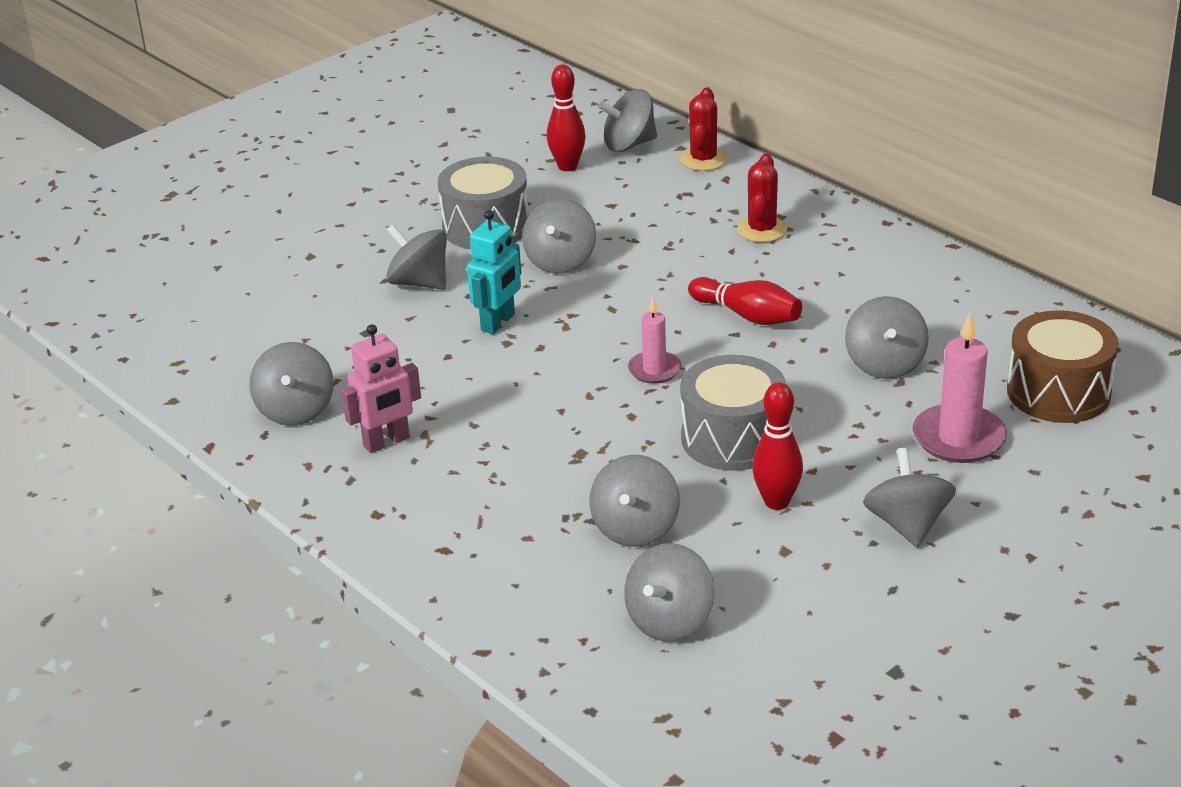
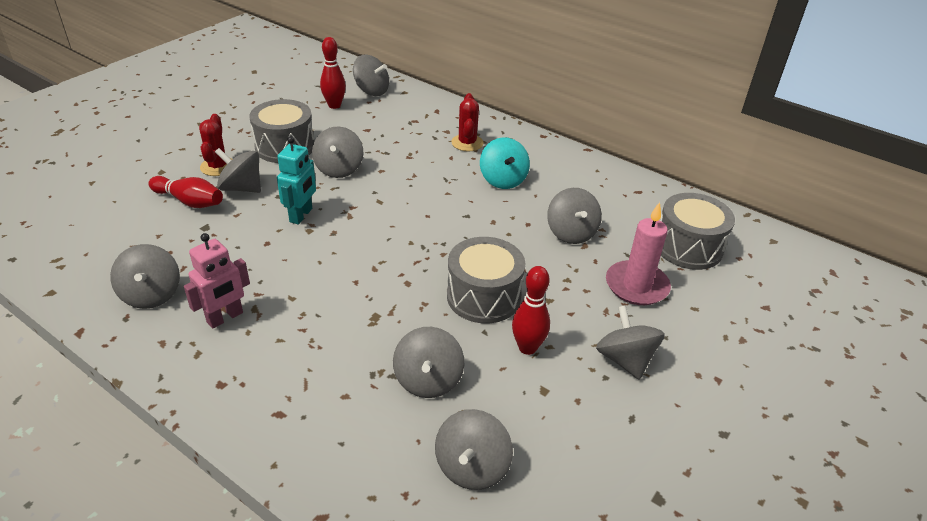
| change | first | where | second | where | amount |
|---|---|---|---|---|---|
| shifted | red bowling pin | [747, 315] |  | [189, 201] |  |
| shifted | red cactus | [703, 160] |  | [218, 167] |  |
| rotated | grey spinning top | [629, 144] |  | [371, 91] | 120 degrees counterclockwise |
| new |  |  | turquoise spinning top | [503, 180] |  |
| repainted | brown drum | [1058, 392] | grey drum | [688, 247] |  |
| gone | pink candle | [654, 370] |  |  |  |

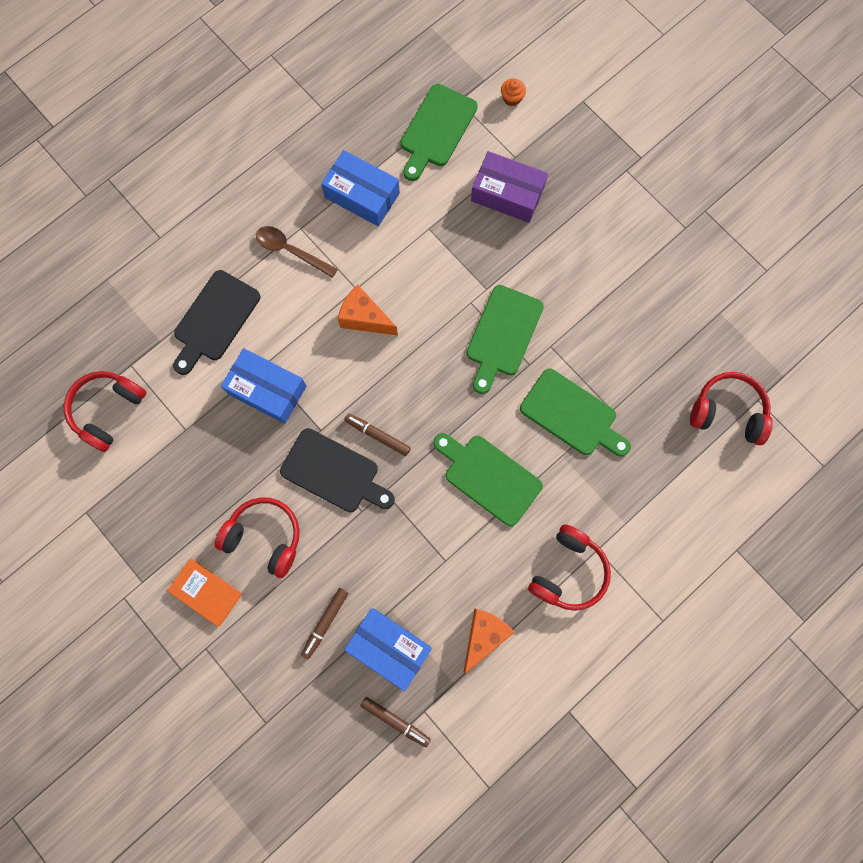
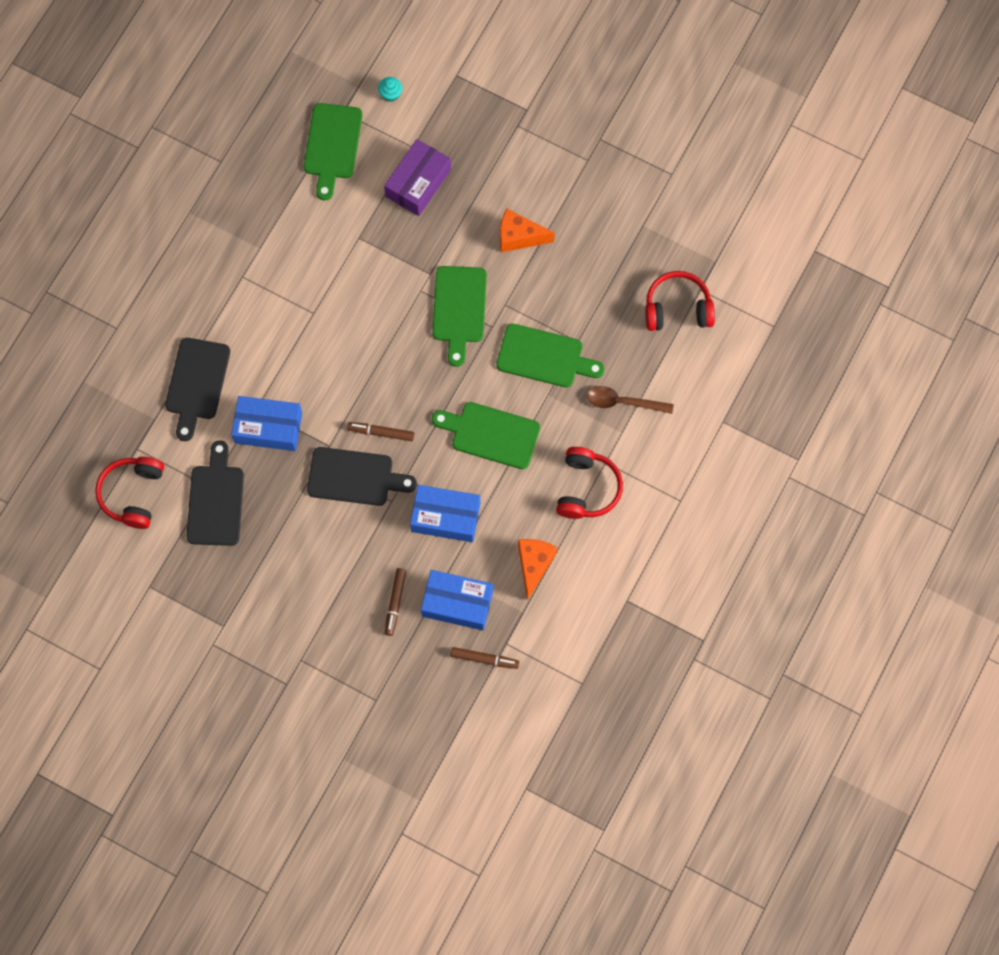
| change | first | where | second | where | amount |
|---|---|---|---|---|---|
| new |  |  | black cutting board | [215, 500] |  |
| repainted | orange cupcake | [512, 98] | turquoise cupcake | [390, 94] |  |
| rotated | purple box | [507, 194] |  | [418, 183] | 60 degrees counterclockwise |
| shifted | blue box | [362, 195] |  | [445, 517] |  |
| shifted | orange cheese | [364, 318] |  | [519, 237] |  |
| shifted | brown spoon | [291, 251] |  | [623, 402] |  |
| gone | orange book | [205, 592] |  |  |  |
| gone | red headphones | [264, 537] |  |  |  |

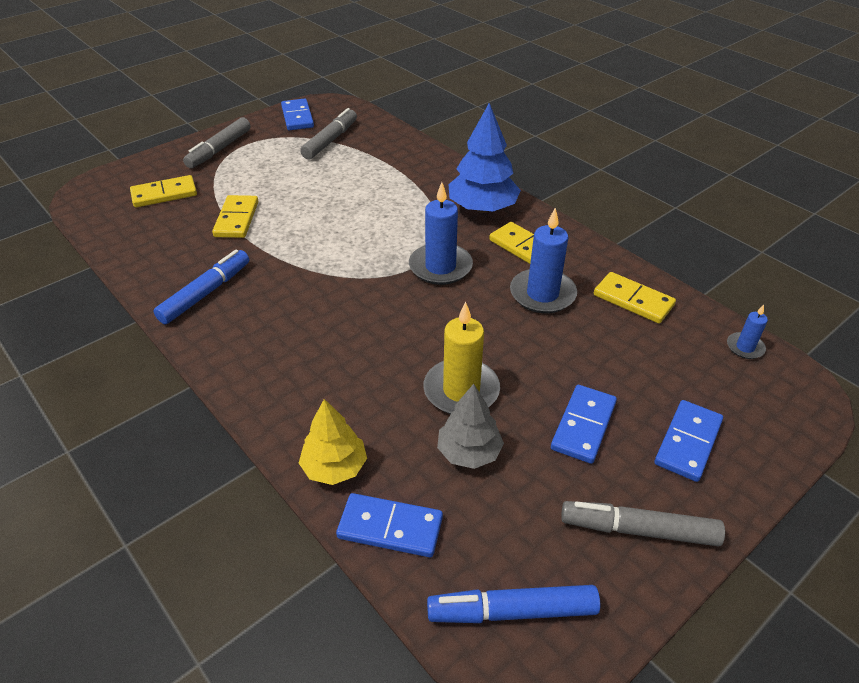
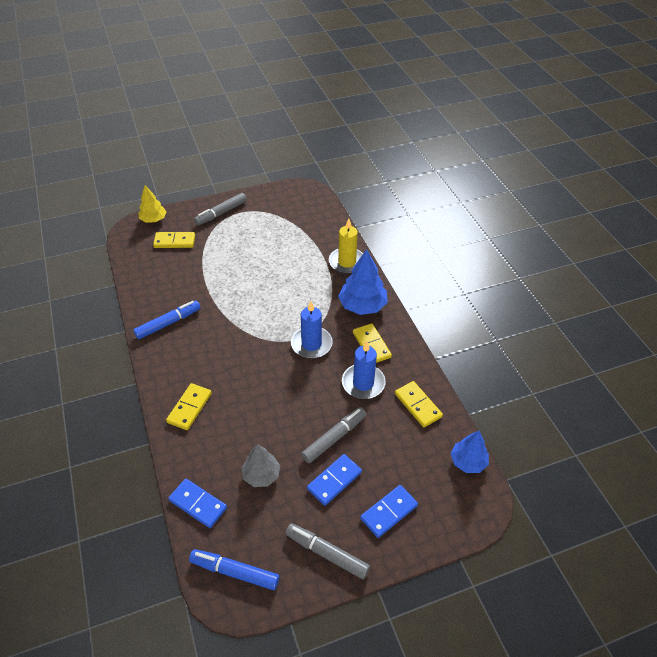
| change | first | where | second | where | amount |
|---|---|---|---|---|---|
| shifted | yellow tree | [334, 467] |  | [153, 219] |  |
| shifted | yellow domino | [237, 219] |  | [189, 408] |  |
| shifted | grey marker | [330, 140] |  | [334, 438] |  |
| shifted | yellow candle | [461, 390] |  | [347, 262] |  |
| swapped | blue candle | [745, 347] | blue tree | [468, 461] |  |
| gone | blue domino | [297, 117] |  |  |  |

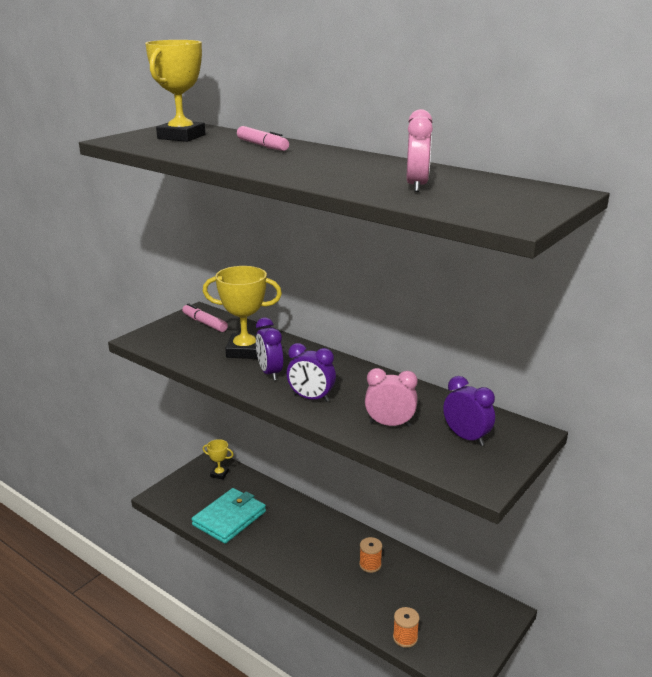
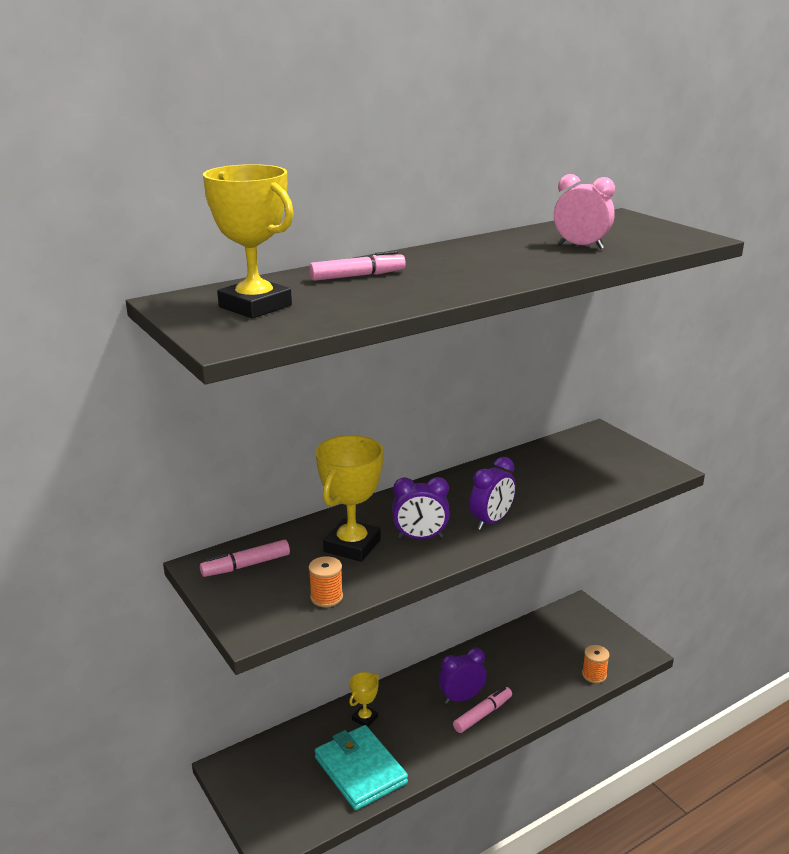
| change | first | where | second | where | amount |
|---|---|---|---|---|---|
| shifted | orange spool | [370, 564] |  | [326, 597] |  |
| shifted | yellow trophy | [219, 474] |  | [365, 718] |  |
| shifted | purple clock | [466, 437] |  | [461, 698] |  |
| new |  |  | pink marker | [483, 714] |  |
| gone | pink clock | [390, 424] |  |  |  |

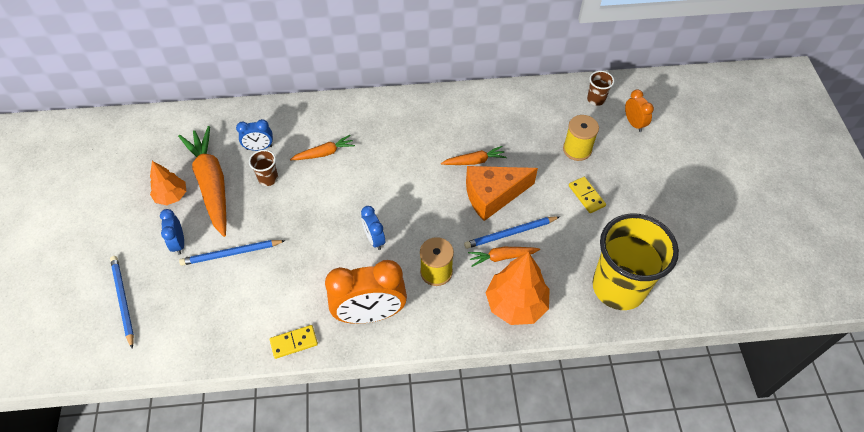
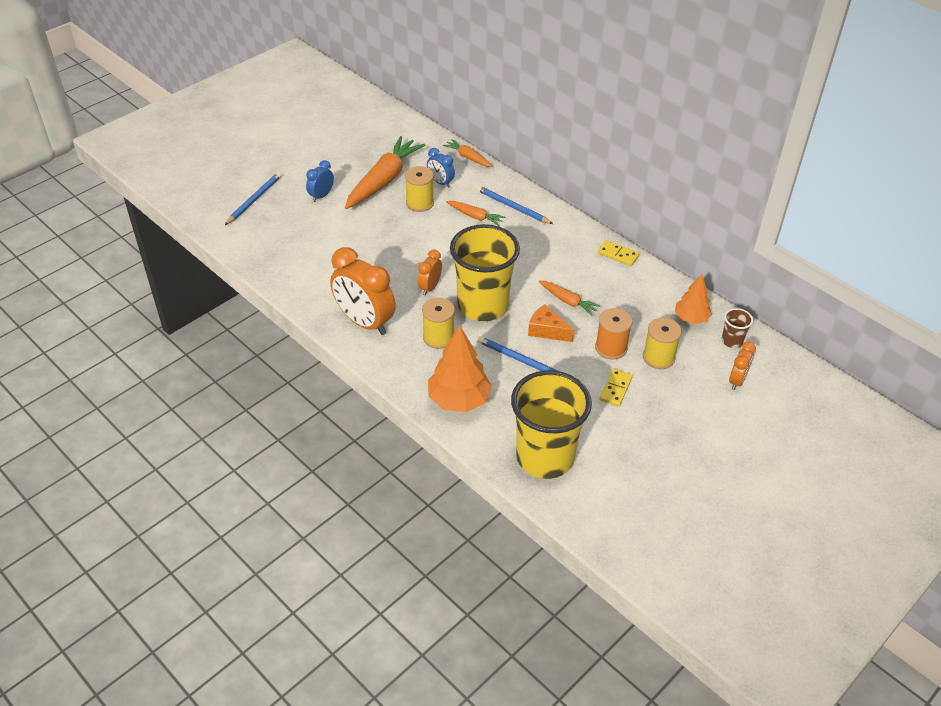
| change | first | where | second | where | amount |
|---|---|---|---|---|---|
| swapped | brown cup | [268, 178] | yellow spool | [420, 203] |  |
| repainted | blue clock | [374, 239] | orange clock | [430, 287] |  |
| shifted | orange carrot | [502, 257] |  | [468, 157] |  |
| new |  |  | yellow cup | [483, 305] |  |
| shifted | blue pencil | [231, 254] |  | [512, 207] |  |
| scaled | orange cheese | [493, 195] |  | [547, 330] | x0.62 |
| new |  |  | orange spool | [611, 348] |  |
| shifted | yellow domino | [294, 342] |  | [618, 255] |  |
| shifted | orange tree | [171, 196] |  | [691, 318] |  |

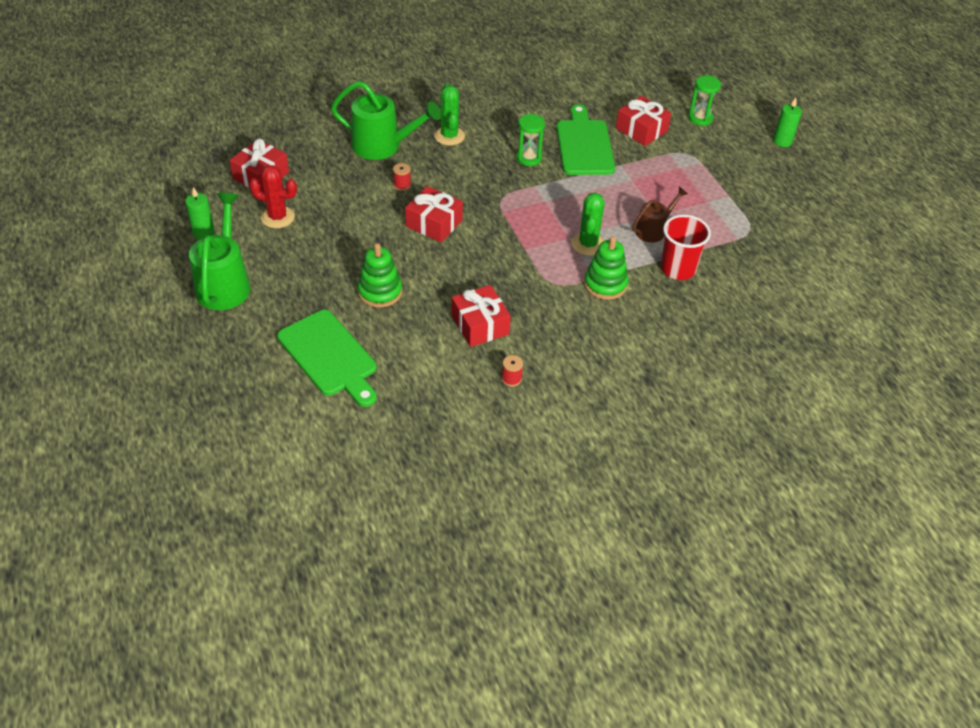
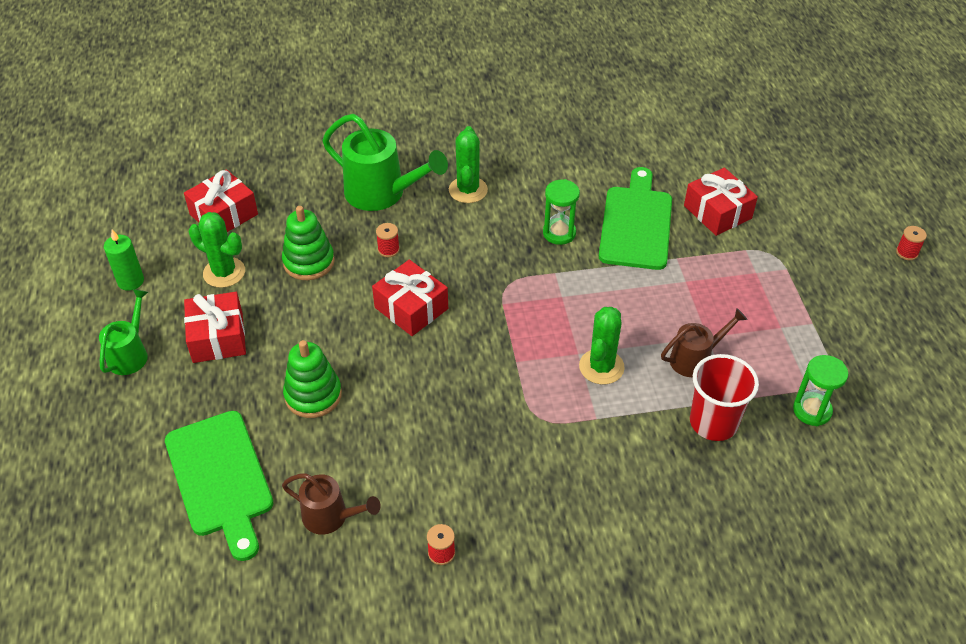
| change | first | where | second | where | amount |
|---|---|---|---|---|---|
| scaled | green watering can | [224, 283] |  | [130, 353] | x0.59 |
| shifted | red gift | [480, 325] |  | [218, 337] |  |
| repainted | red cactus | [277, 217] | green cactus | [224, 272] |  |
| shifted | green stacking toy | [605, 284] |  | [309, 262] |  |
| new |  |  | brown watering can | [331, 517] |  |
| shifted | green hourglass | [700, 118] |  | [812, 410] |  |
| swapped | green candle | [782, 141] | red spool | [907, 252] |  |

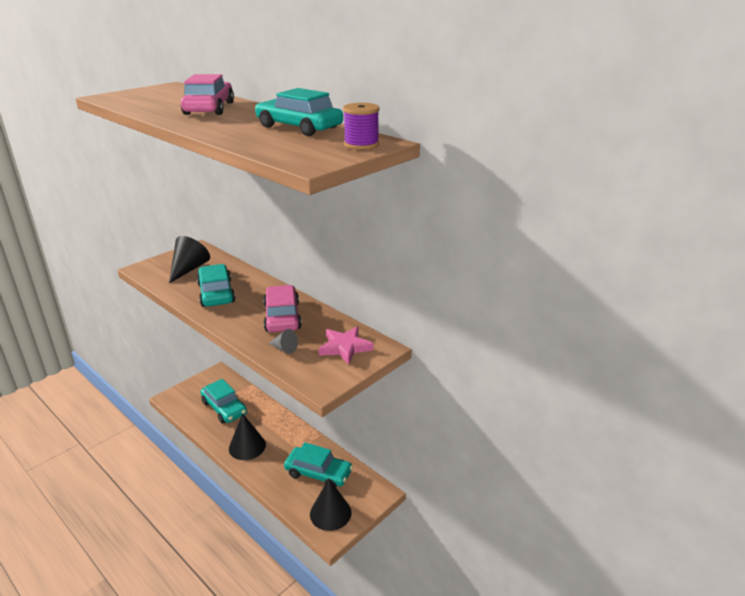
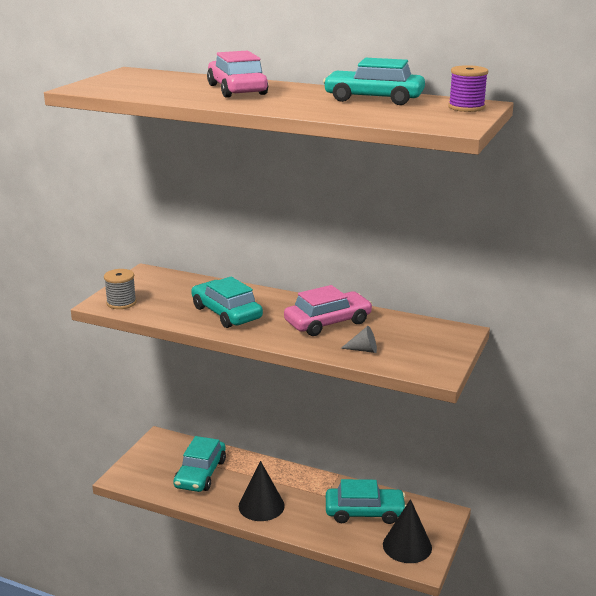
| change | first | where | second | where | amount |
|---|---|---|---|---|---|
| new |  |  | grey spool | [121, 303] |  |
| rotated | turquoise car | [224, 408] |  | [200, 473] | 75 degrees clockwise |
| rotated | pink car | [282, 317] |  | [328, 322] | 90 degrees clockwise |
| gone | black cone | [189, 269] |  |  |  |
| gone | pink star | [345, 347] |  |  |  |

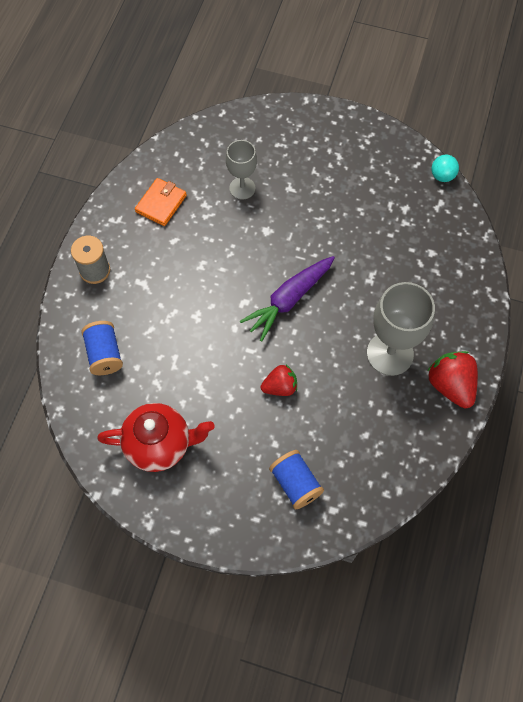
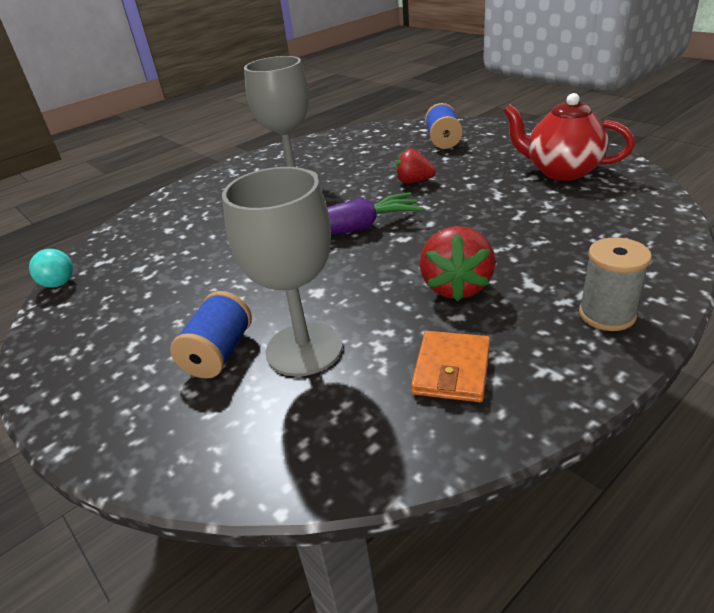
| change | first | where | second | where | amount |
|---|---|---|---|---|---|
| shifted | blue spool | [104, 354] |  | [219, 353] |  |
| scaled | grey goblet | [242, 188] |  | [304, 349] | x1.64 |
| rotated | orange wallet | [161, 204] |  | [451, 369] | 45 degrees counterclockwise |
| shifted | red strawberry | [450, 385] |  | [456, 287] |  |

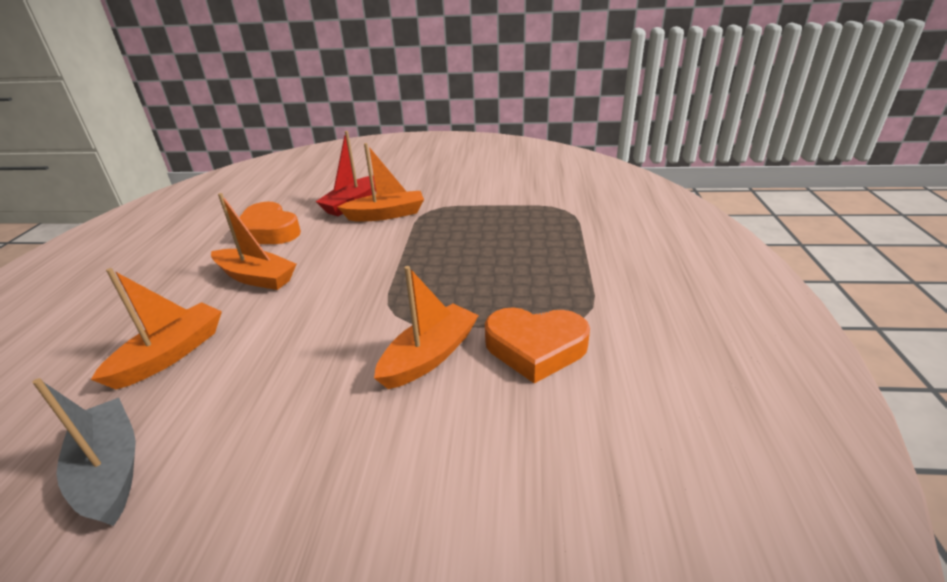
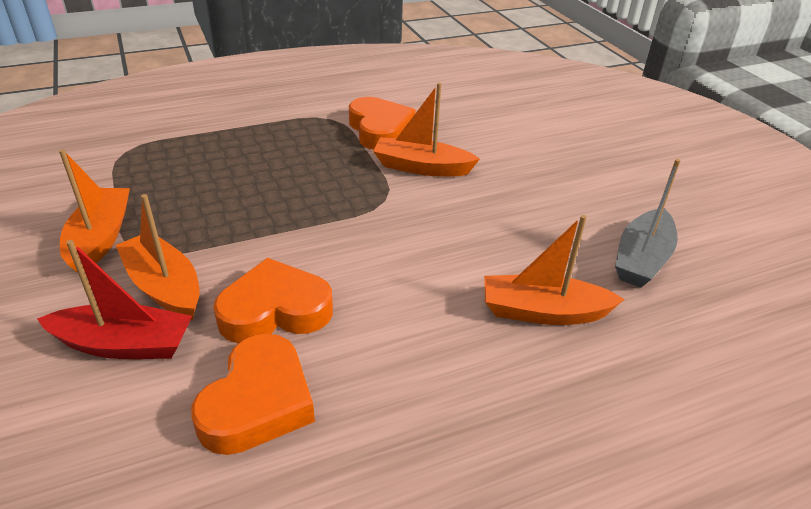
| change | first | where | second | where | amount |
|---|---|---|---|---|---|
| shifted | orange boat | [256, 277] |  | [100, 238] |  |
| new |  |  | orange heart | [275, 310] |  |

